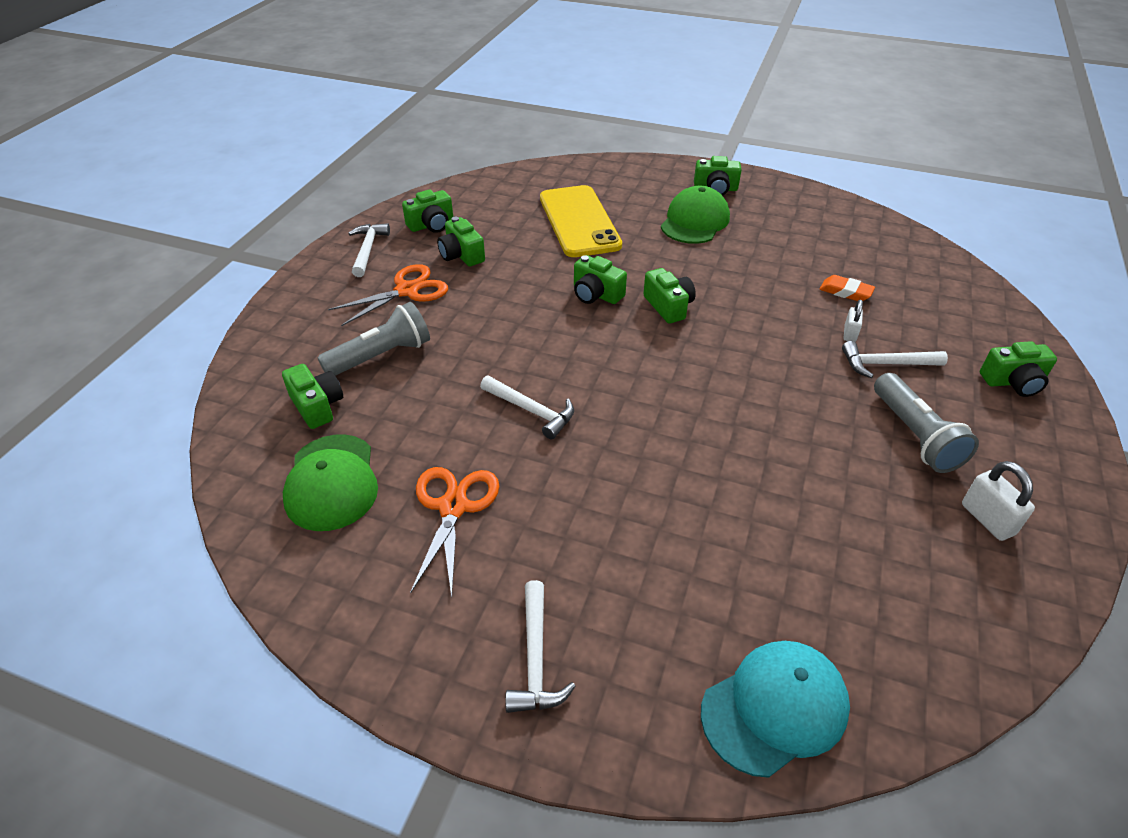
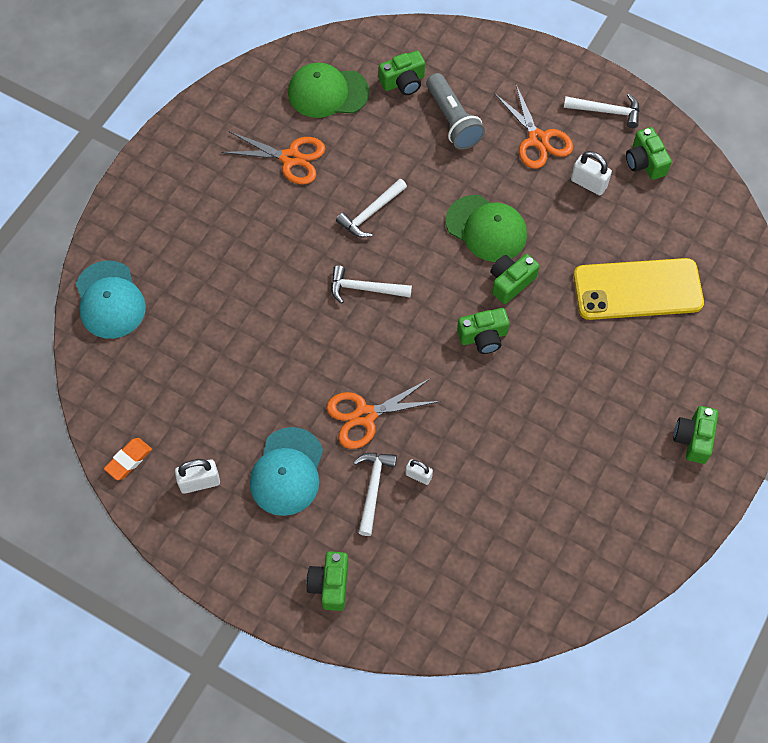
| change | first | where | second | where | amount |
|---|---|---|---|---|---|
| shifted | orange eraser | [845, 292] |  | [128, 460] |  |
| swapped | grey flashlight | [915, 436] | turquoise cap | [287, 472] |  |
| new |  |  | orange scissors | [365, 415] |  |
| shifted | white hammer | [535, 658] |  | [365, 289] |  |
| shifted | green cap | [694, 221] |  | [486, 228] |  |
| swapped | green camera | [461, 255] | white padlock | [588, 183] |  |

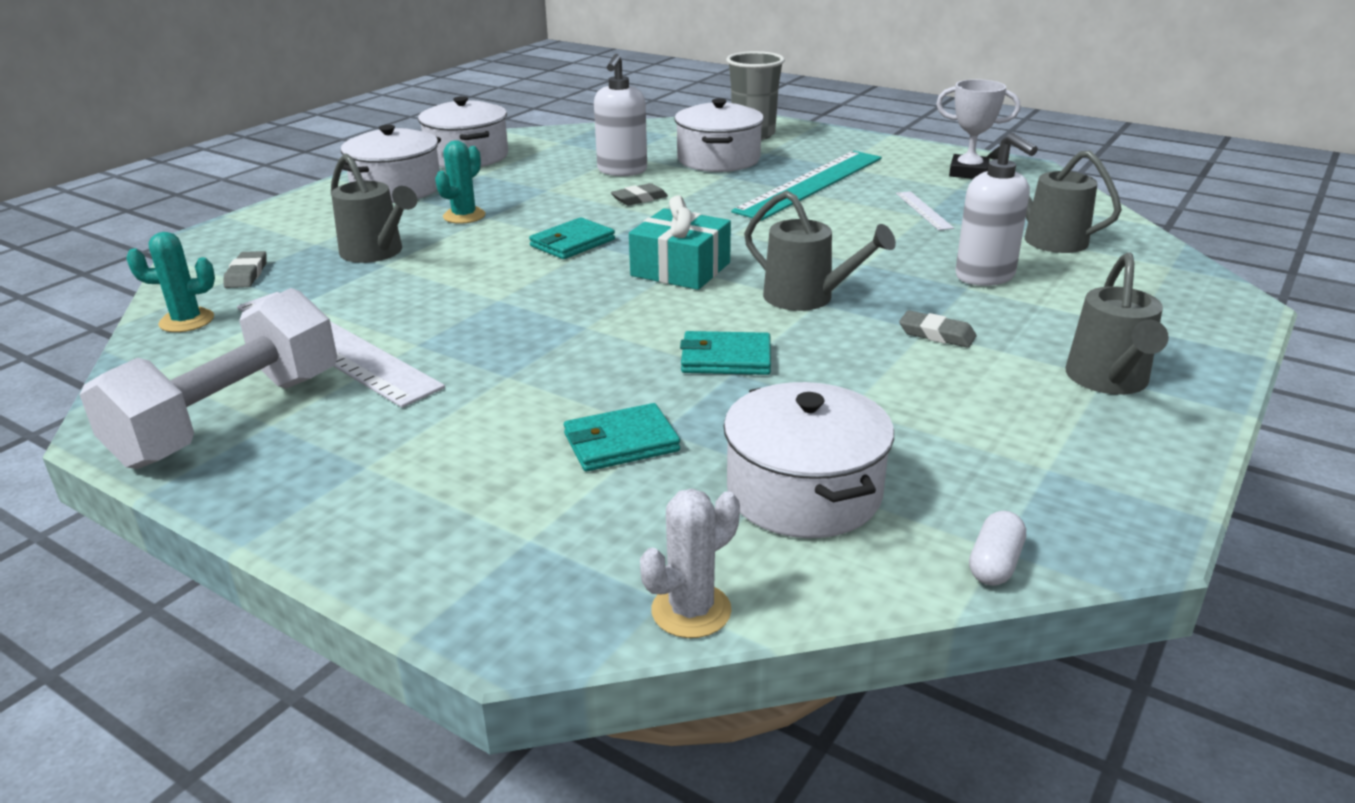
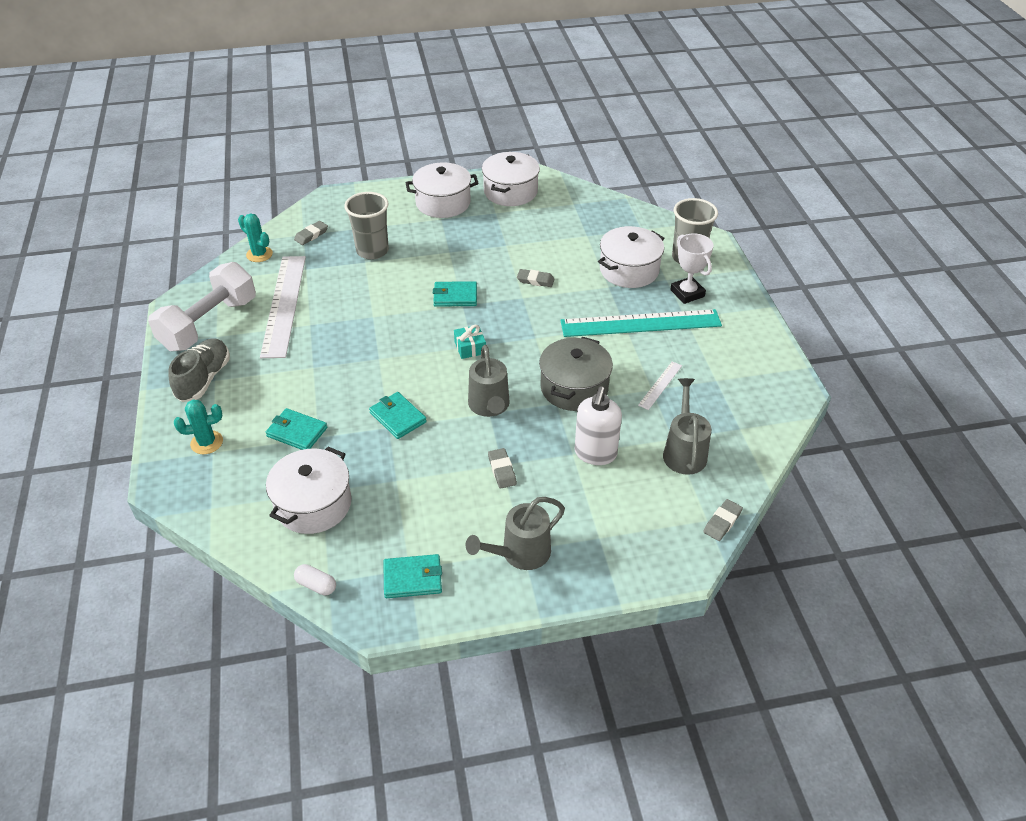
| change | first | where | second | where | amount |
|---|---|---|---|---|---|
| rotated | white dumbbell | [230, 418] |  | [209, 324] | 45 degrees counterclockwise |
| new |  |  | grey shoe | [204, 379] |  |
| shifted | turquoise cactus | [464, 216] |  | [207, 442] |  |
| rotated | white capsule | [994, 564] |  | [316, 585] | 45 degrees clockwise |
| swapped | grey watering can | [377, 253] | grey cup | [372, 251] |  |
| new |  |  | turquoise wallet | [413, 578] |  |
| scaled | turquoise gift | [680, 269] |  | [470, 347] | x0.58 |
| new |  |  | grey pot | [574, 388] |  |
| shifted | white trophy | [968, 172] |  | [687, 293] |  |
| new |  |  | grey eraser | [722, 522] |  |
| gone | white soap dispenser | [622, 171] |  |  |  |
| gone | white cactus | [691, 610] |  |  |  |

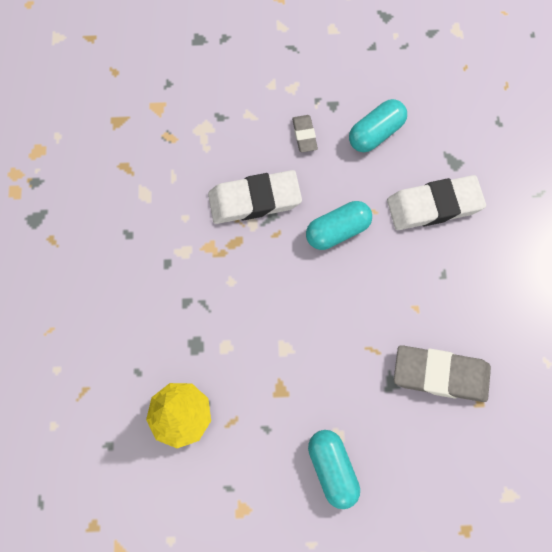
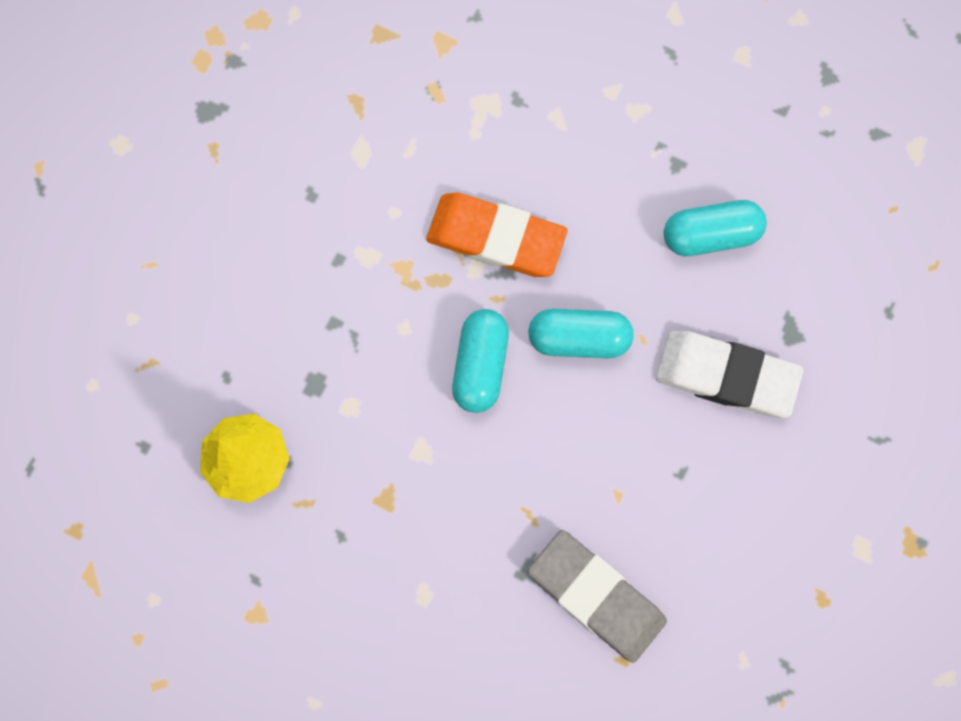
| change | first | where | second | where | amount |
|---|---|---|---|---|---|
| repainted | white eraser | [254, 200] | orange eraser | [496, 238] |  |
| shifted | turquoise capsule | [332, 468] |  | [480, 365] |  |
| gone | grey eraser | [304, 135] |  |  |  |

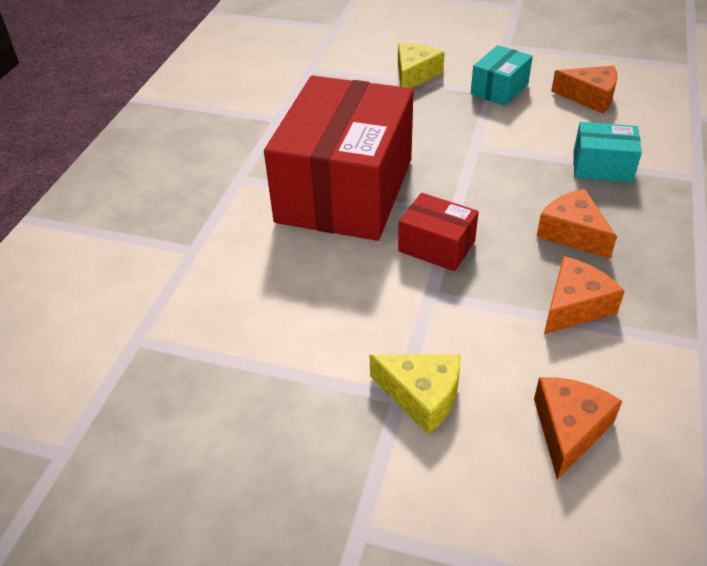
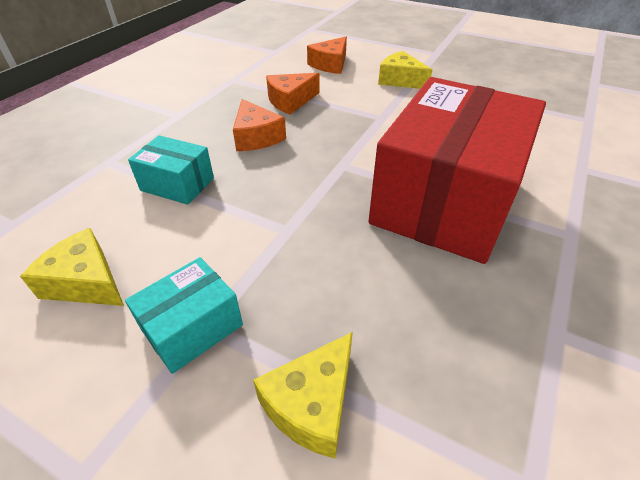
| change | first | where | second | where | amount |
|---|---|---|---|---|---|
| repainted | orange cheese | [590, 97] | yellow cheese | [86, 282] |  |
| gone | red box | [436, 246] |  |  |  |

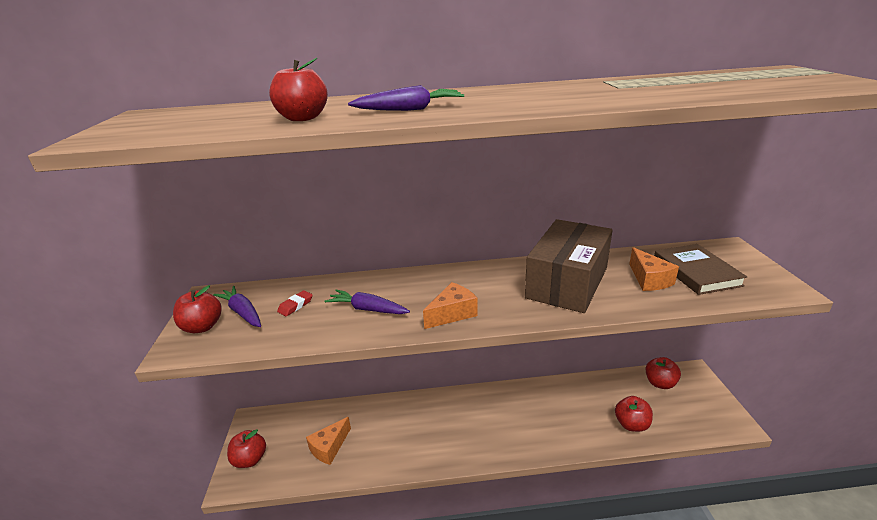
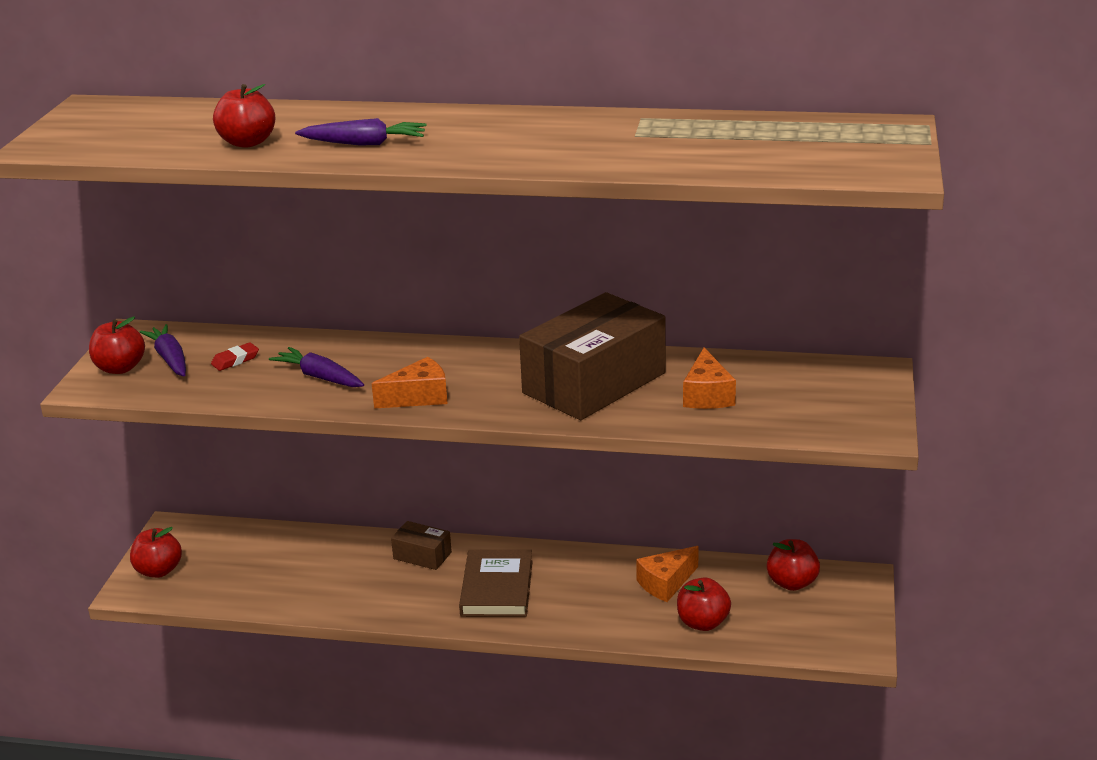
| change | first | where | second | where | amount |
|---|---|---|---|---|---|
| new |  |  | brown box | [422, 555] |  |
| shifted | brown book | [696, 272] |  | [497, 588] |  |
| shifted | orange cheese | [329, 447] |  | [666, 583] |  |

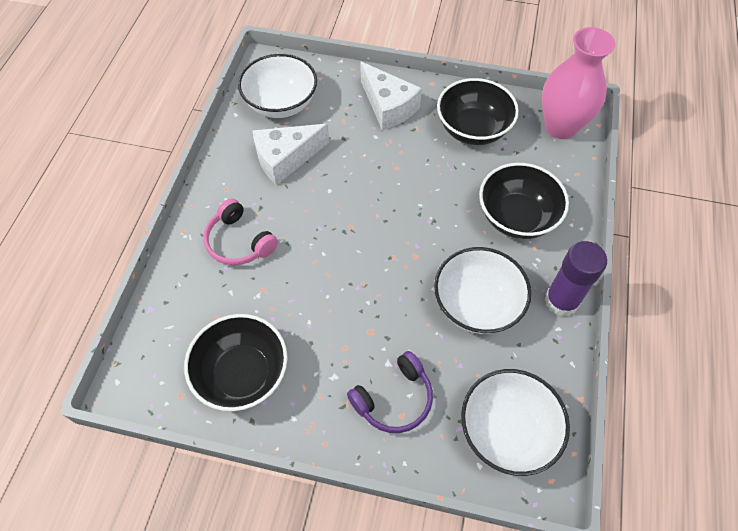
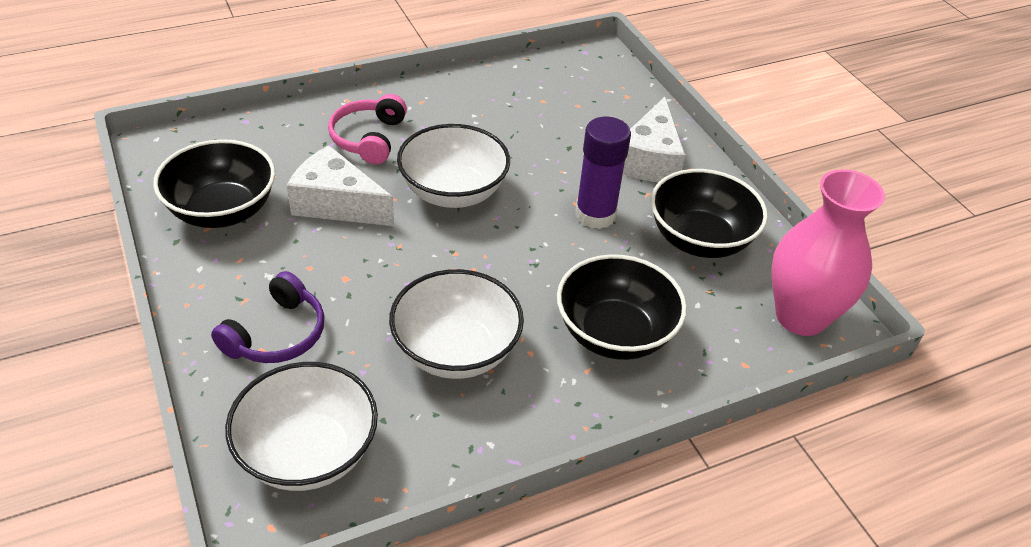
| change | first | where | second | where | amount |
|---|---|---|---|---|---|
| rotated | purple headphones | [394, 399] |  | [277, 334] | 75 degrees counterclockwise |
| shifted | white cheese | [286, 159] |  | [337, 203] |  |
| shifted | white bowl | [281, 104] |  | [453, 192] |  |
| shifted | purple glue stick | [561, 301] |  | [595, 215] |  |

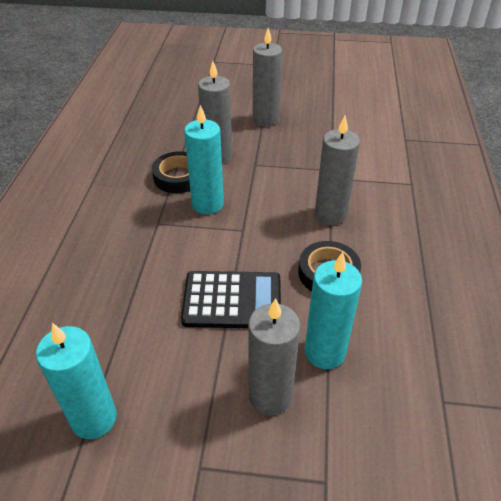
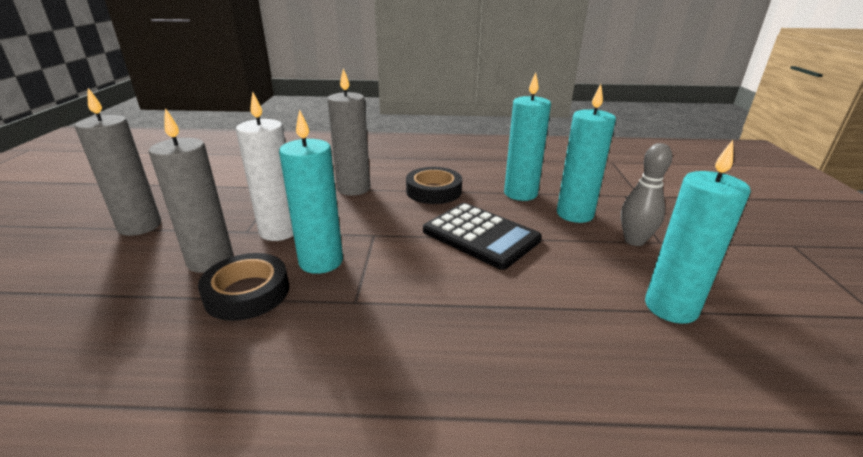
| change | first | where | second | where | amount |
|---|---|---|---|---|---|
| new |  |  | white candle | [279, 231] |  |
| rotated | black calculator | [232, 300] |  | [481, 235] | 135 degrees clockwise |
| repainted | grey candle | [270, 396] | turquoise candle | [575, 214] |  |
| new |  |  | grey bowling pin | [634, 241] |  |

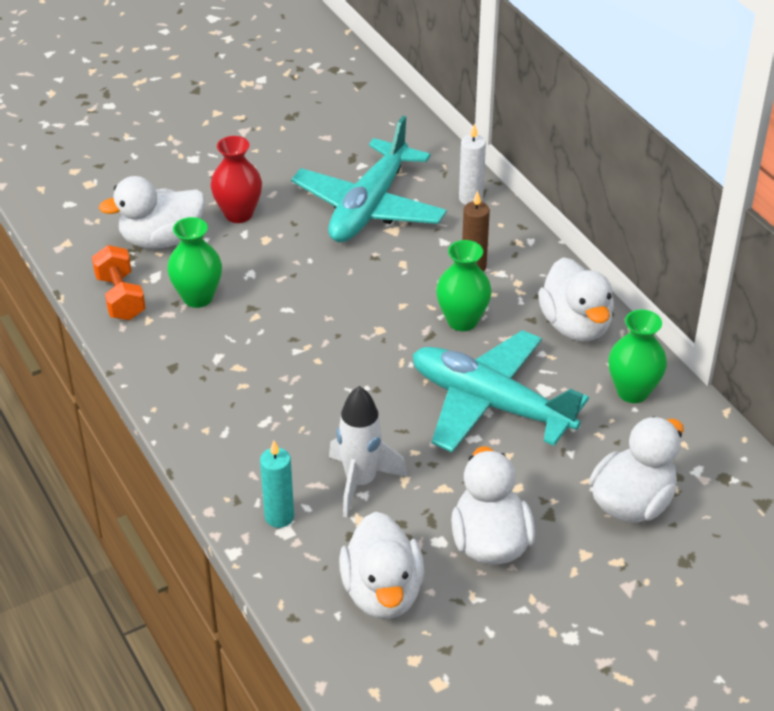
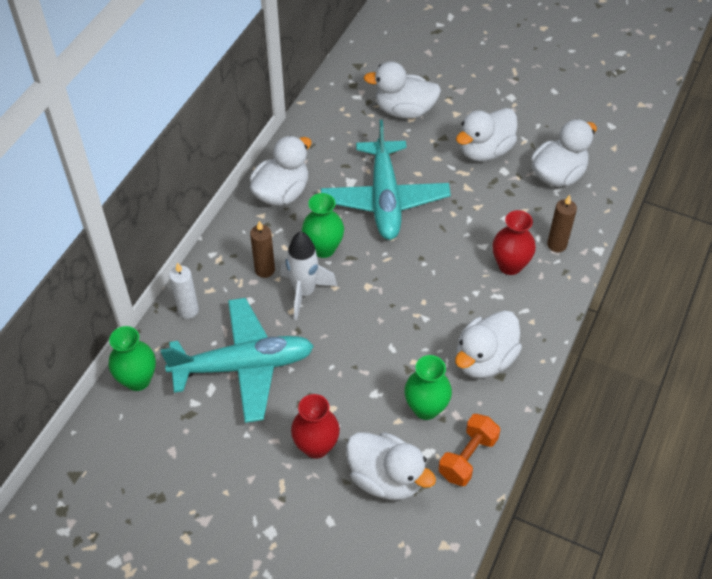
| change | first | where | second | where | amount |
|---|---|---|---|---|---|
| shifted | green vase | [632, 391] |  | [138, 380] |  |
| shifted | white rocket | [360, 482] |  | [304, 292] |  |
| new |  |  | white duck | [484, 360] |  |
| new |  |  | red vase | [510, 265] |  |
| repainted | turquoise candle | [279, 517] | brown candle | [557, 245] |  |

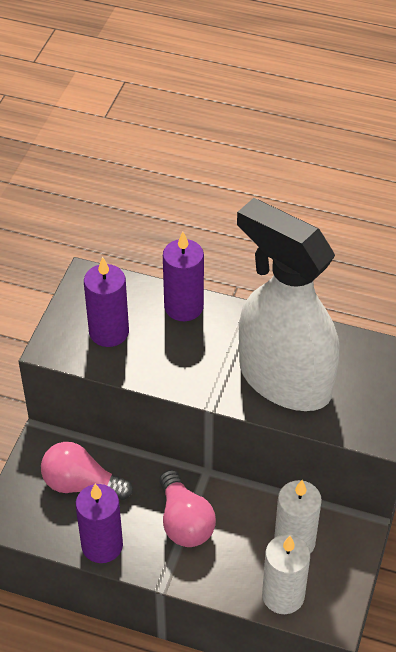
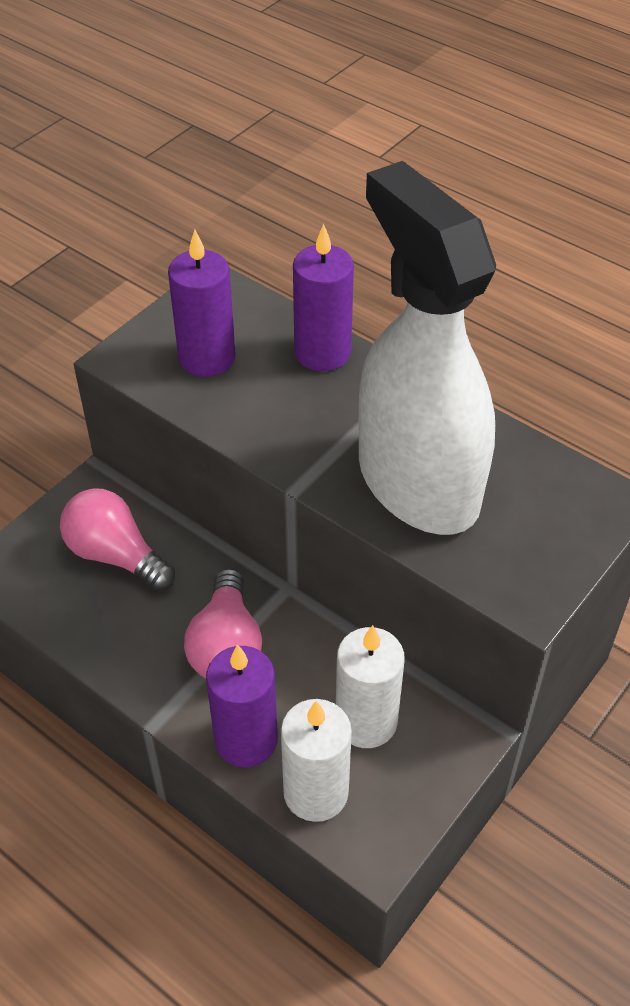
| change | first | where | second | where | amount |
|---|---|---|---|---|---|
| shifted | purple candle | [102, 545] |  | [246, 740] |  |

